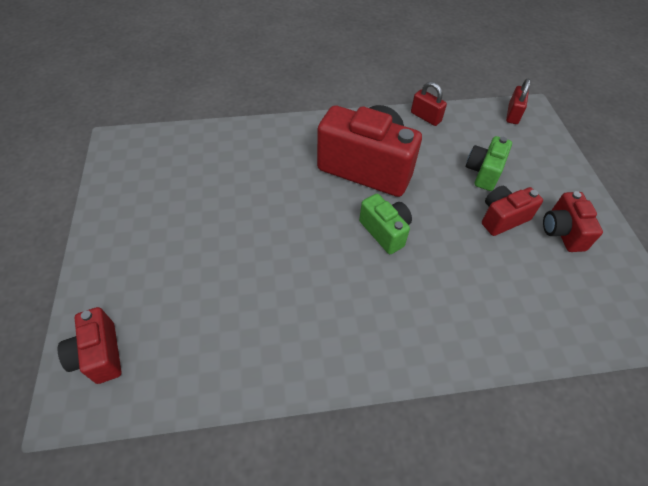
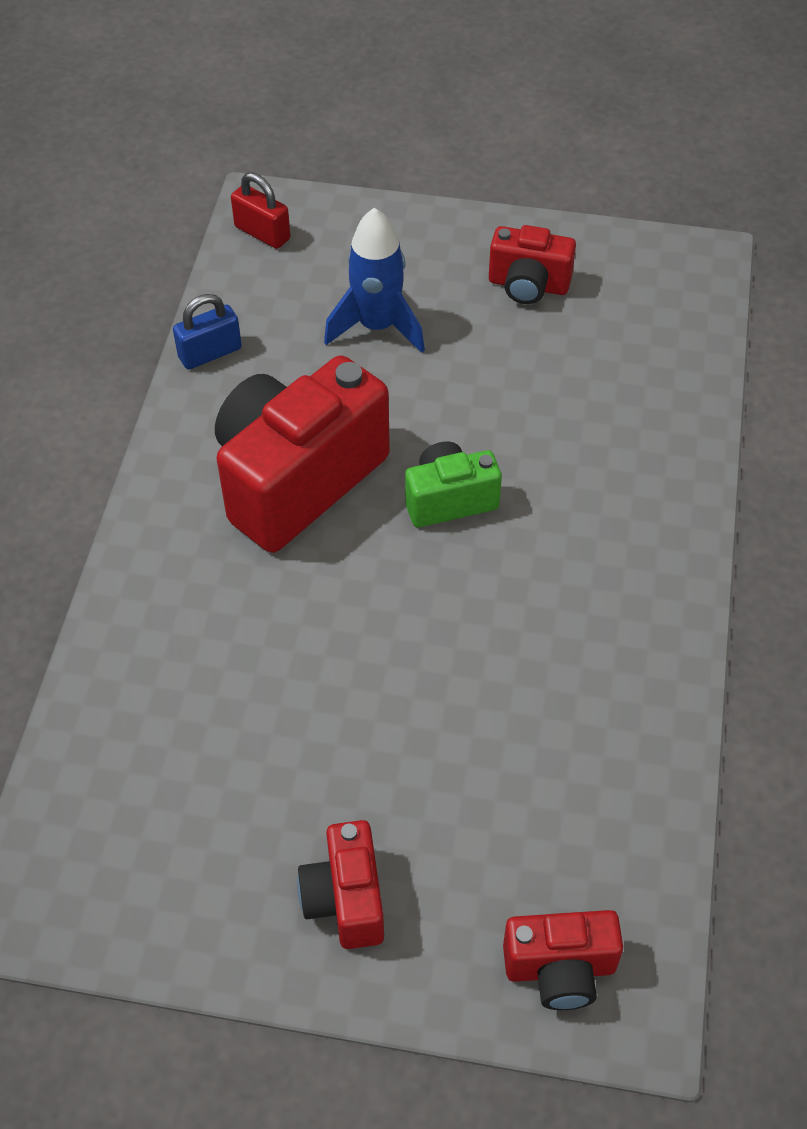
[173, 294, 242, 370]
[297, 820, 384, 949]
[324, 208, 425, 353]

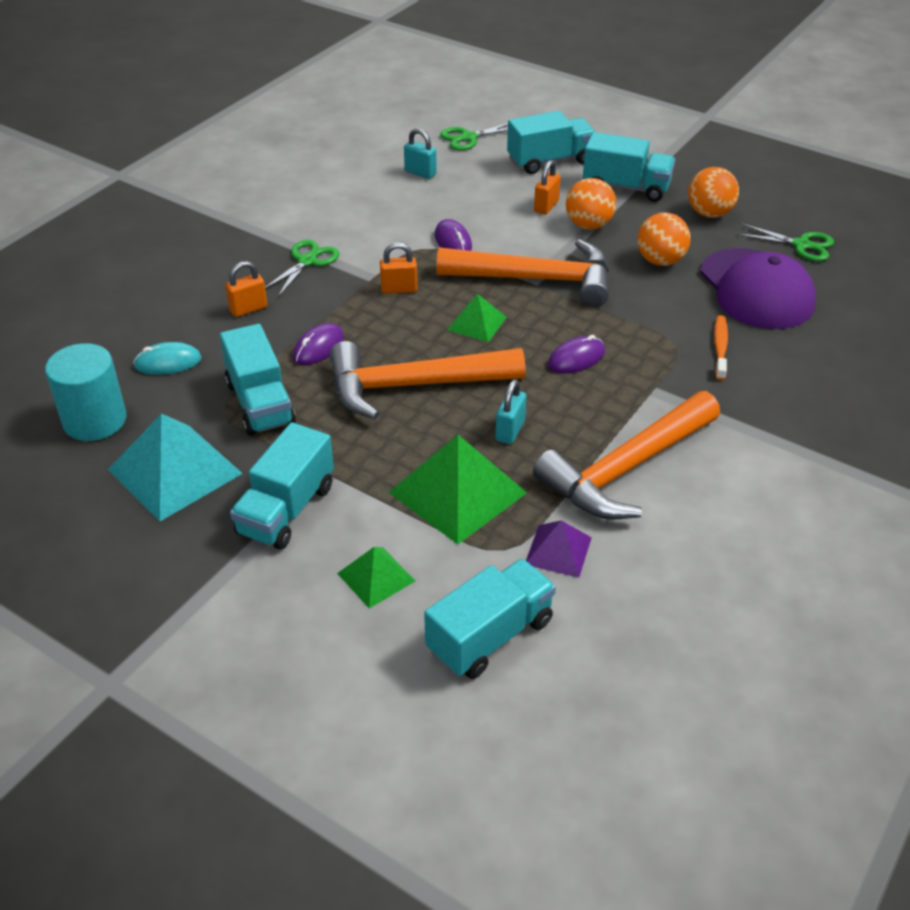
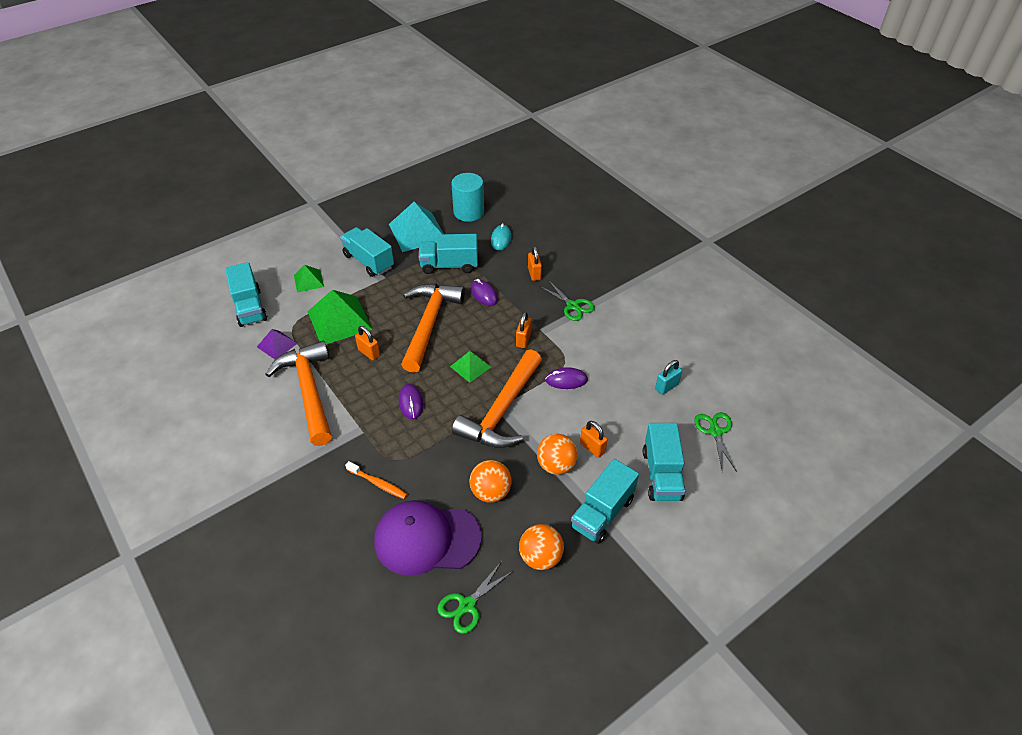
[355, 326, 380, 360]

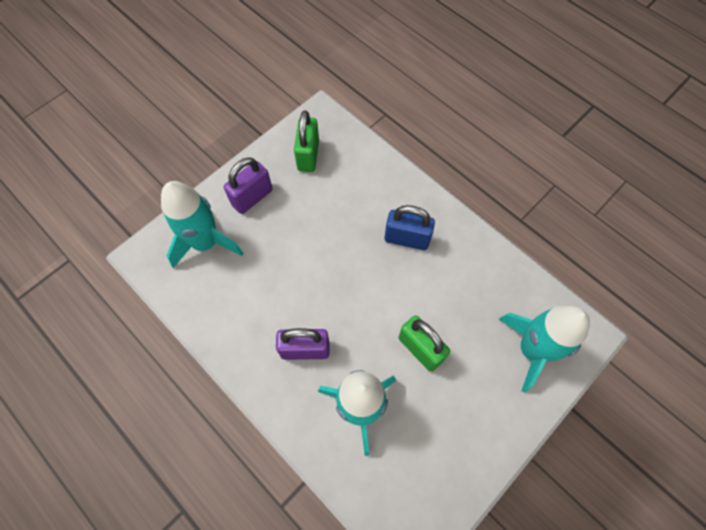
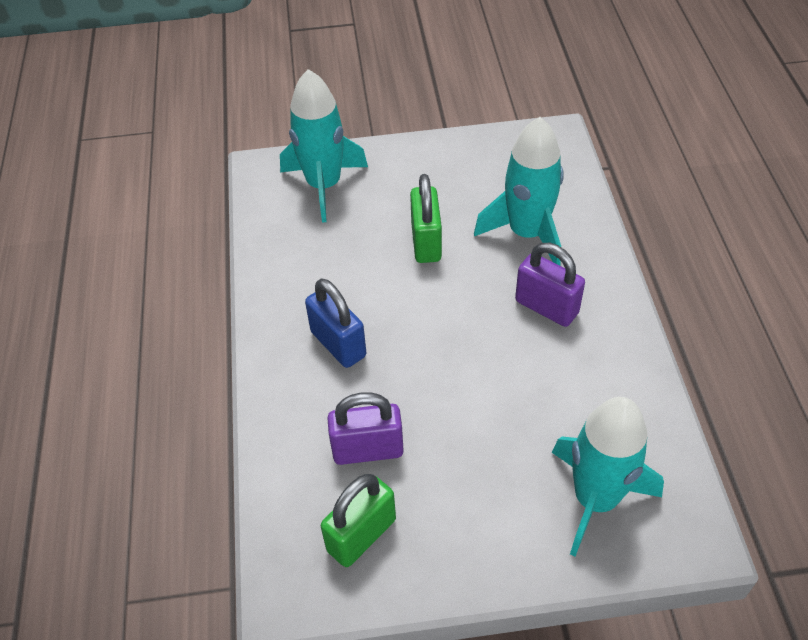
[327, 392, 404, 465]

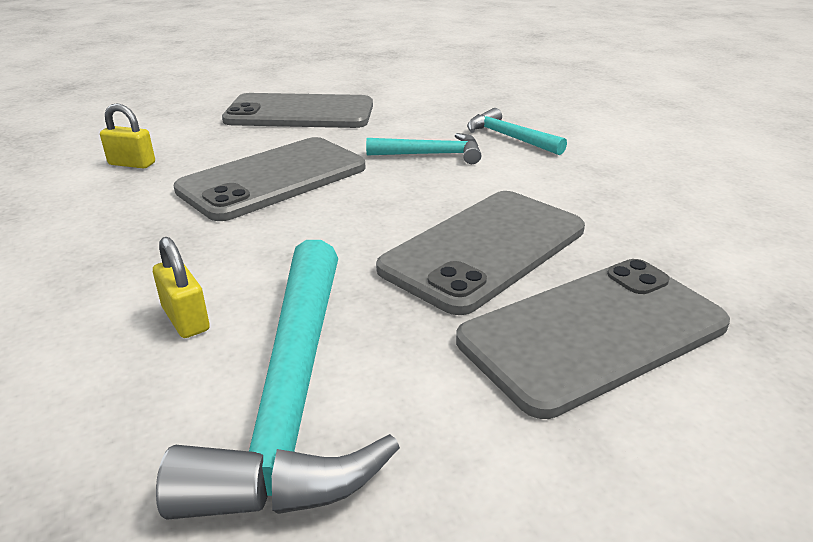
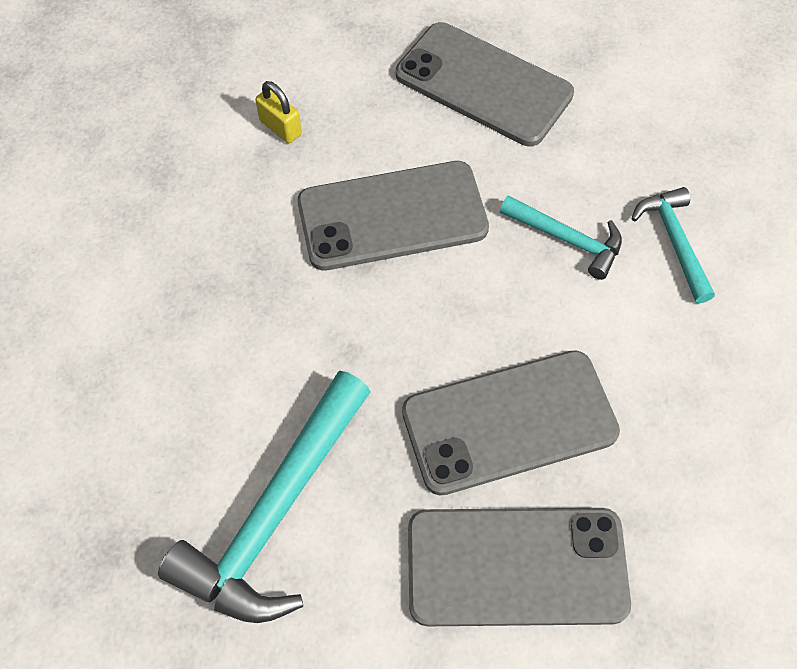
[153, 237, 210, 338] (first image)

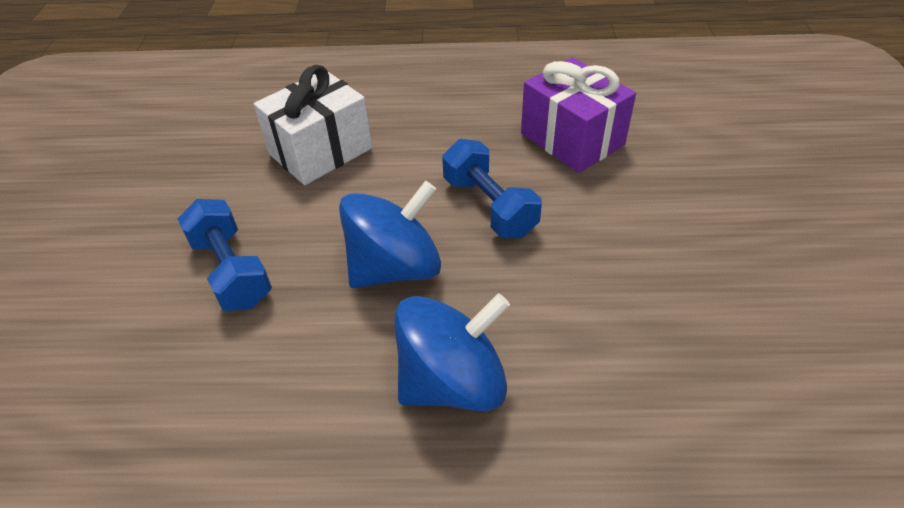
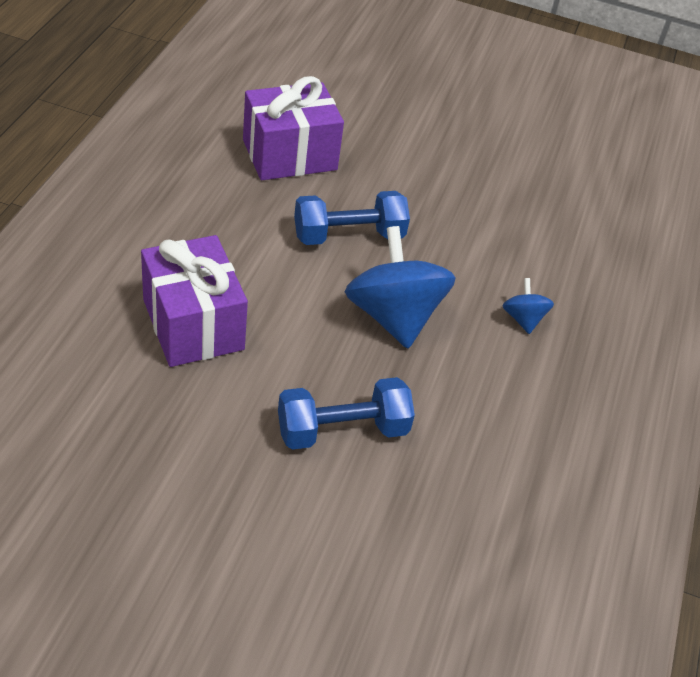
[141, 235, 248, 367]
[502, 278, 554, 334]

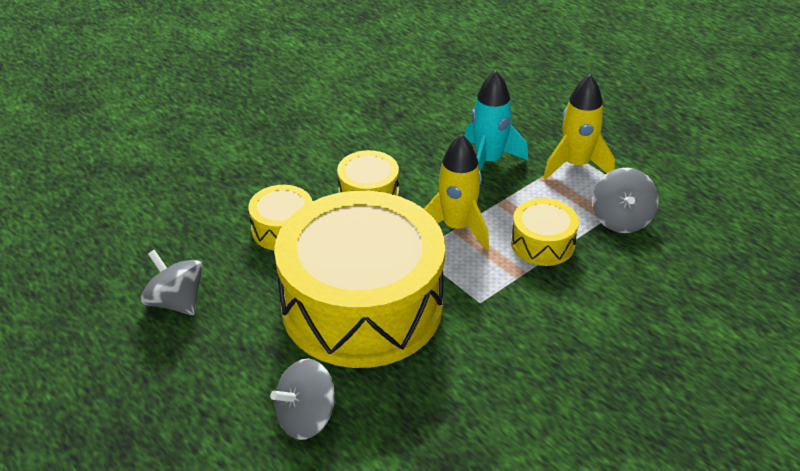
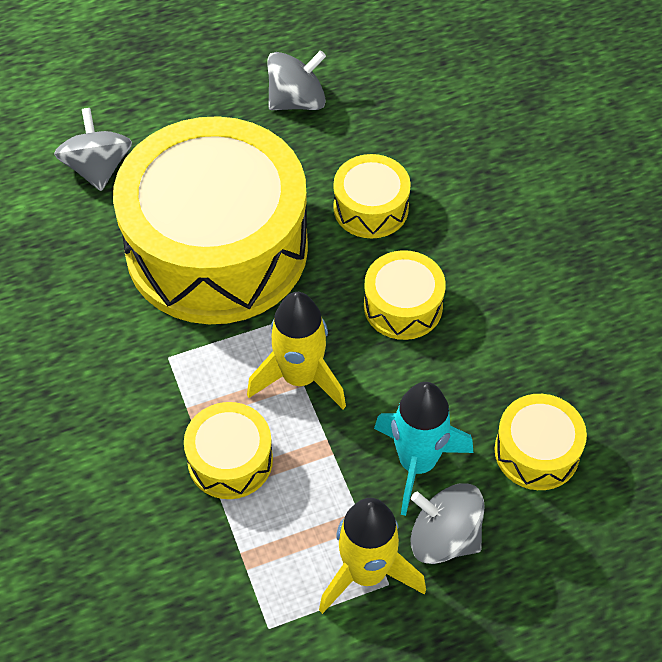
[411, 483, 485, 564]
[495, 394, 587, 490]

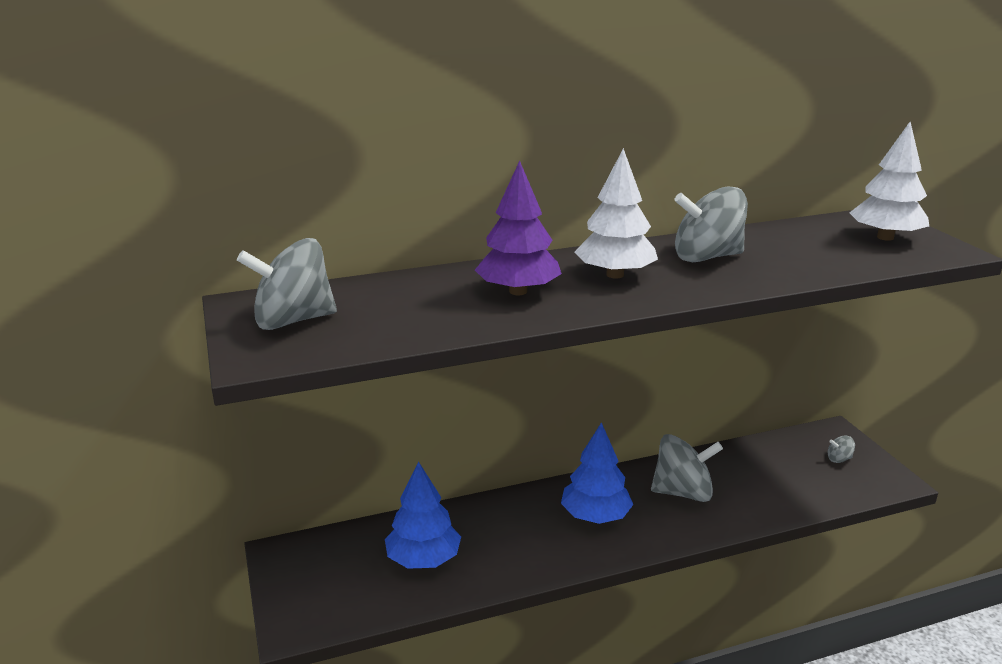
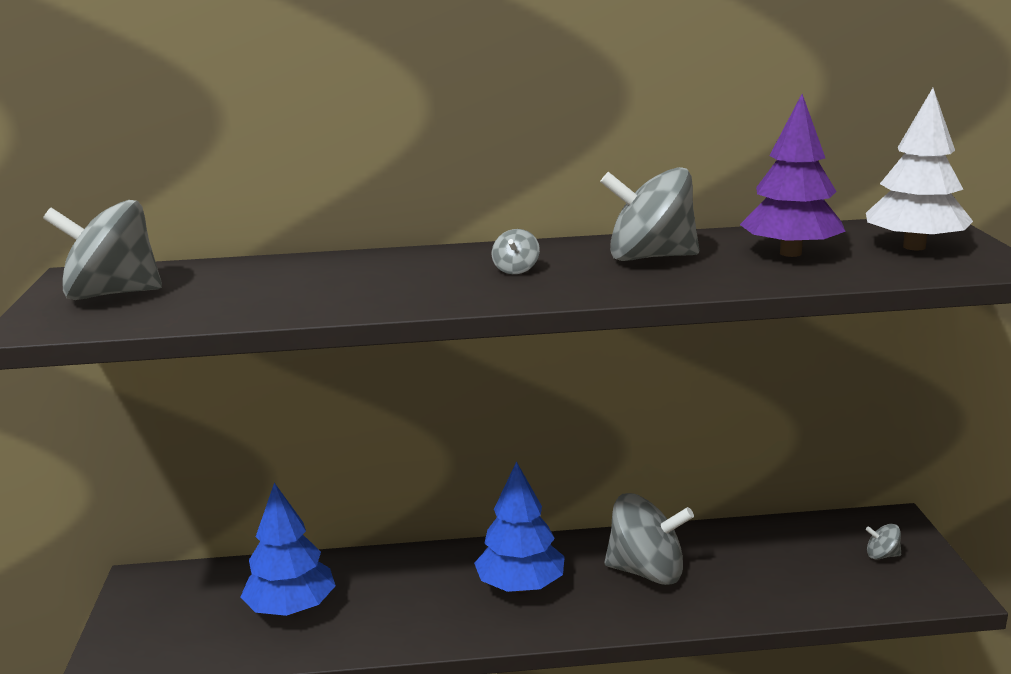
[492, 229, 540, 274]
[740, 94, 846, 257]

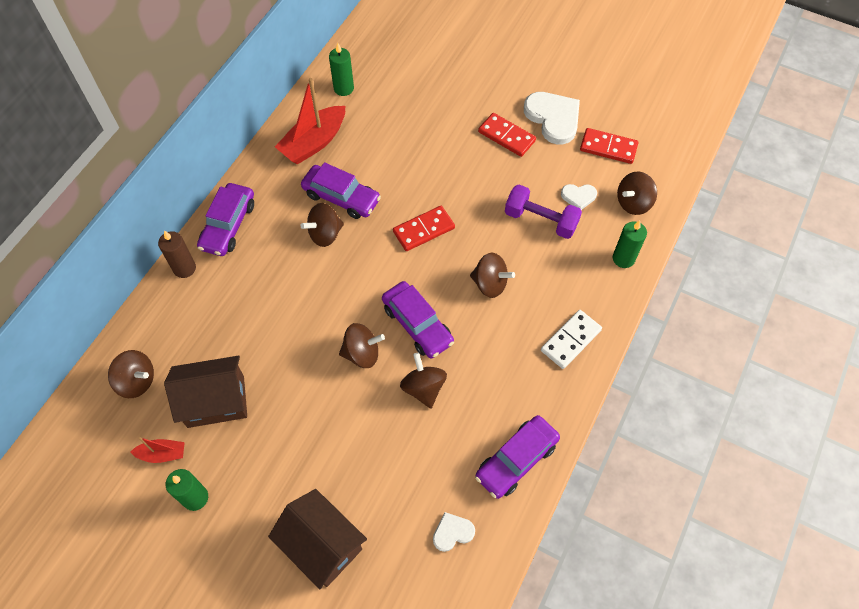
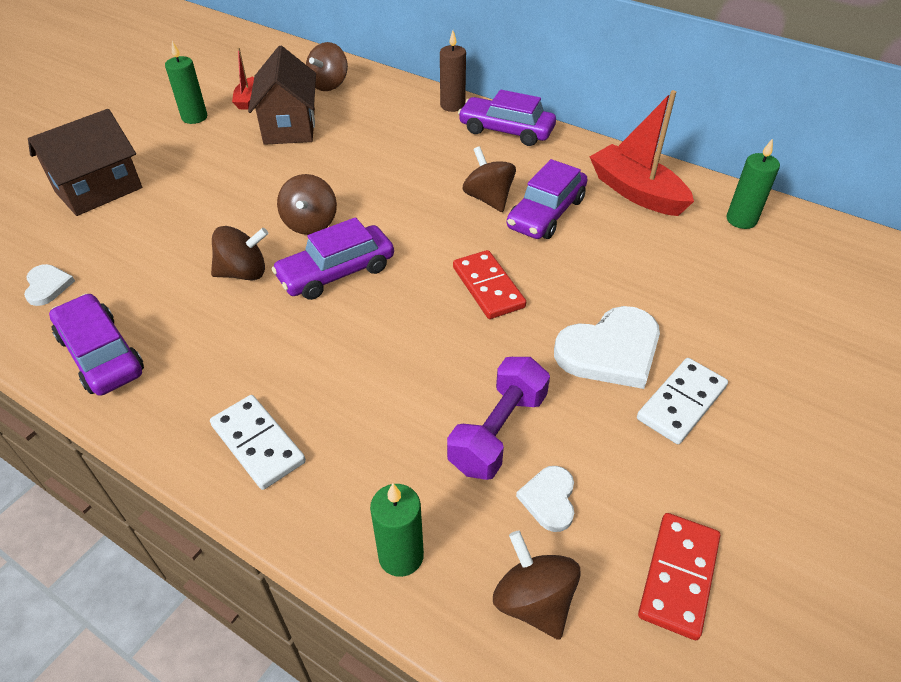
[554, 306, 660, 389]
[637, 358, 728, 444]
[470, 253, 515, 298] (first image)

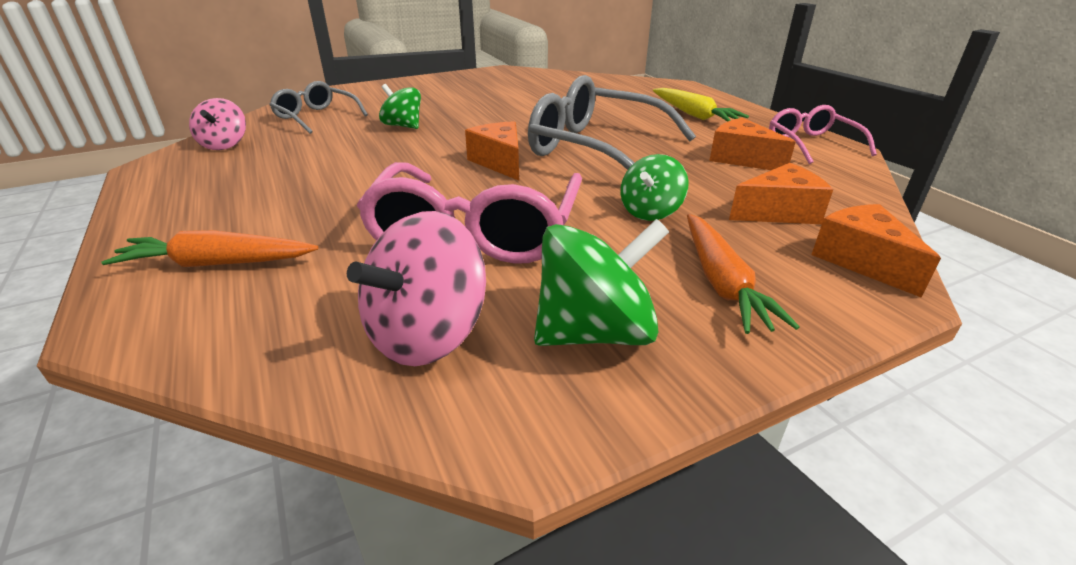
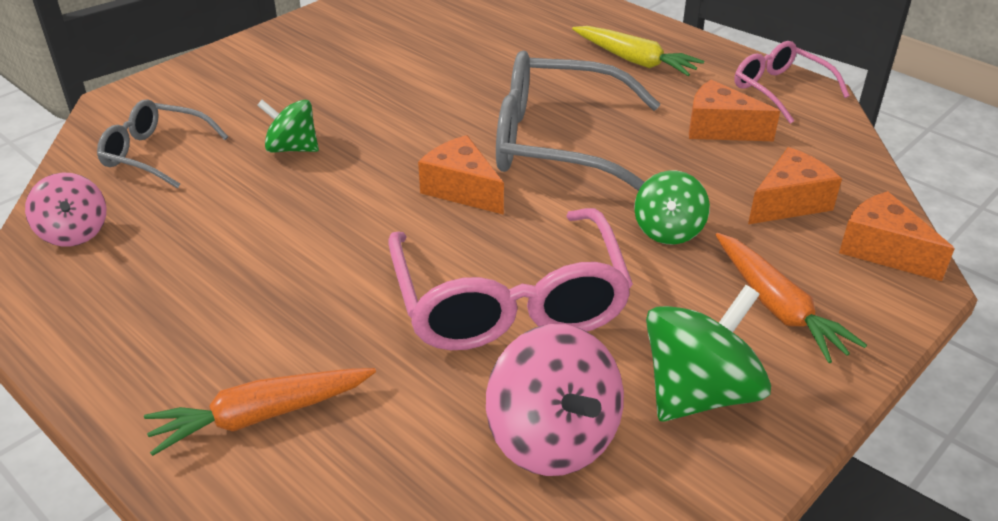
[486, 324, 624, 476]

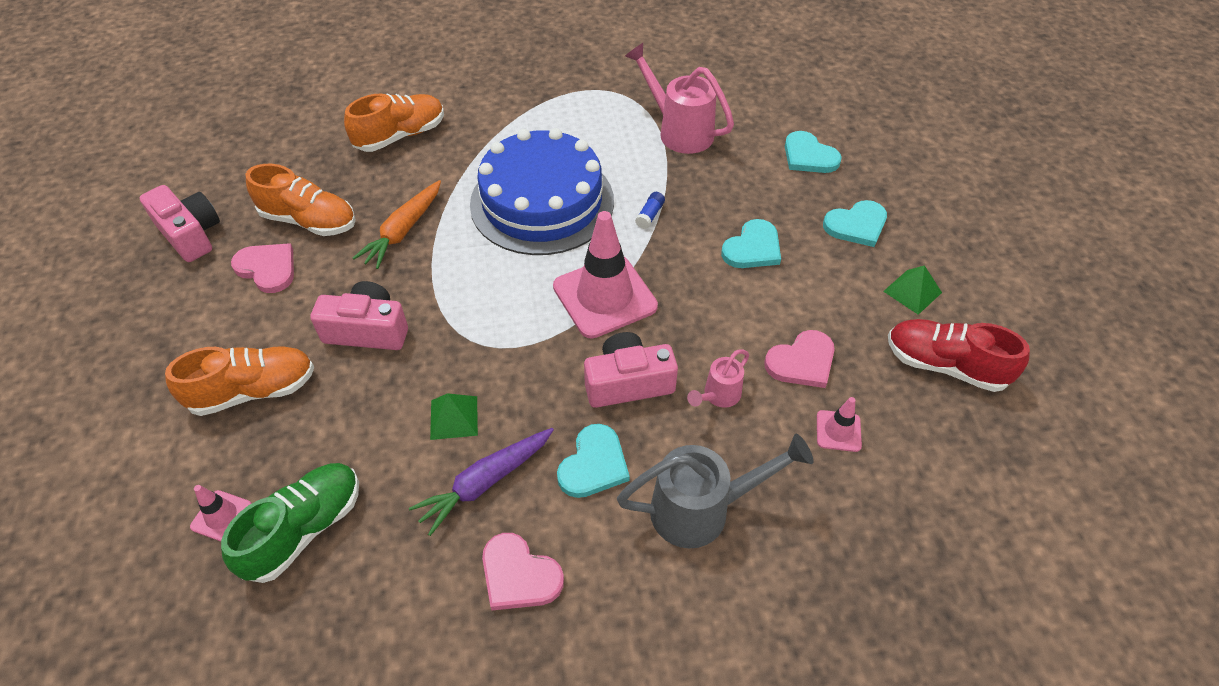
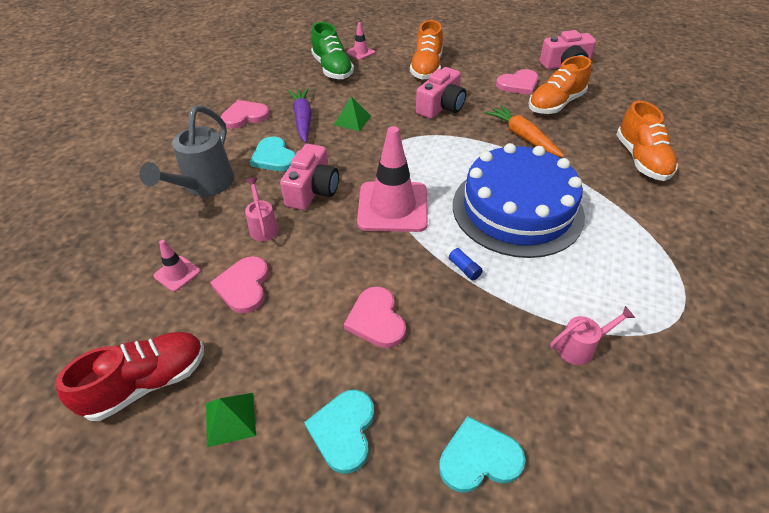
[344, 287, 406, 348]
[550, 306, 635, 365]

